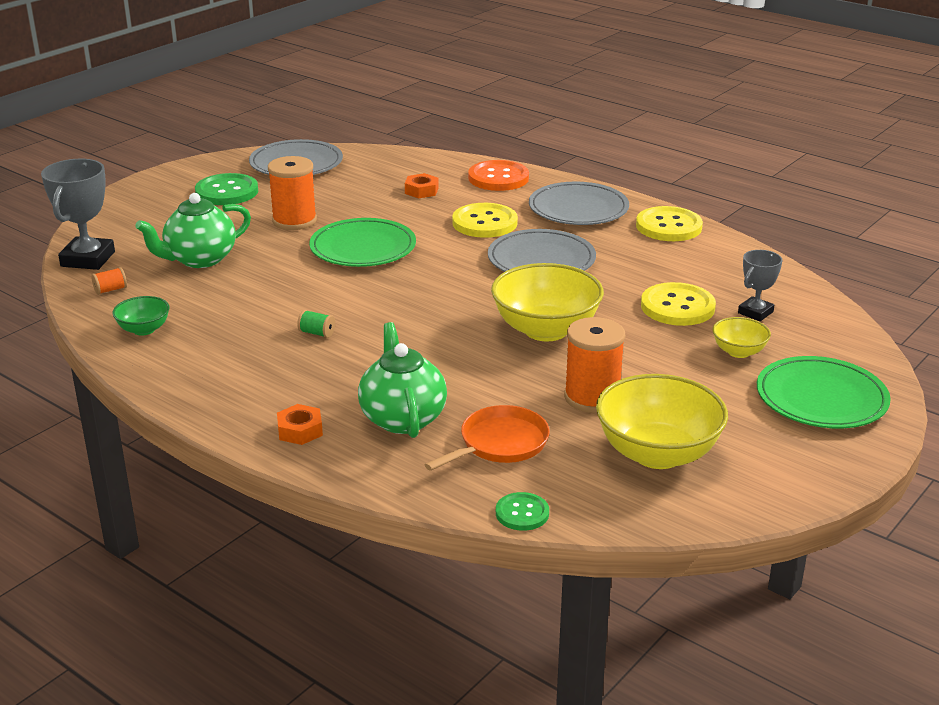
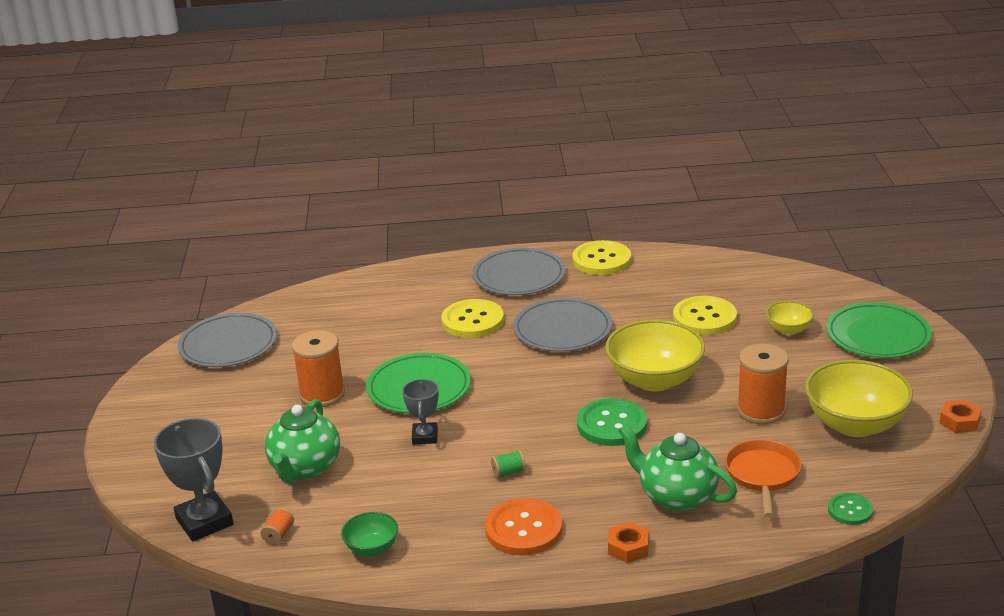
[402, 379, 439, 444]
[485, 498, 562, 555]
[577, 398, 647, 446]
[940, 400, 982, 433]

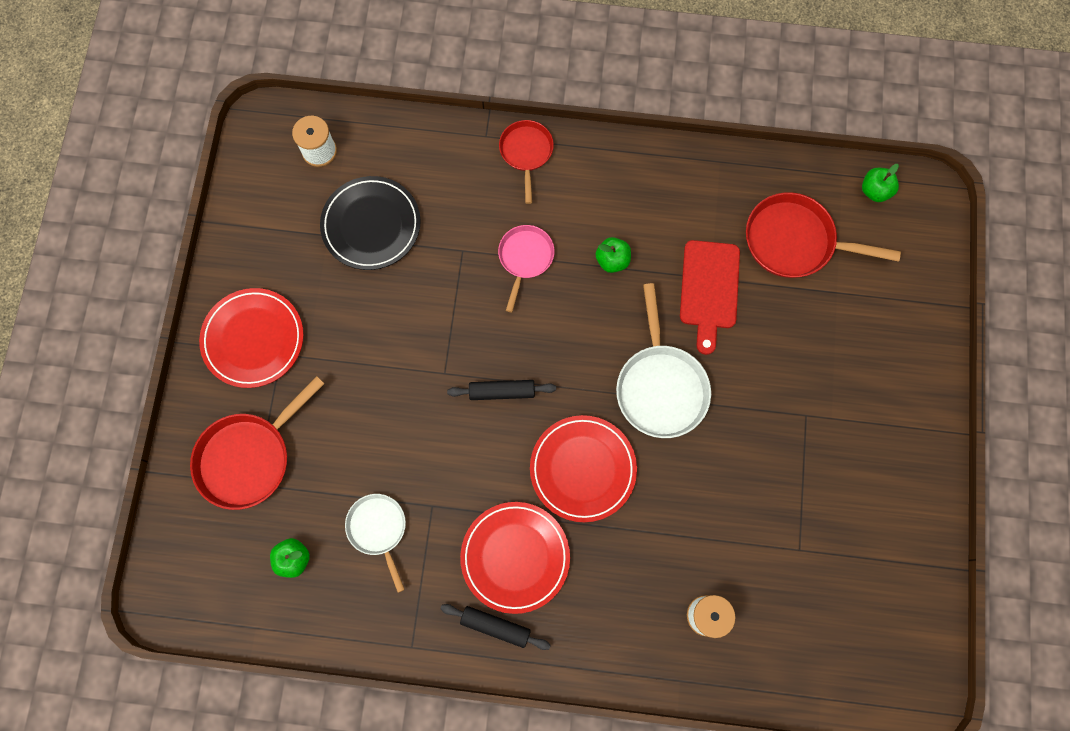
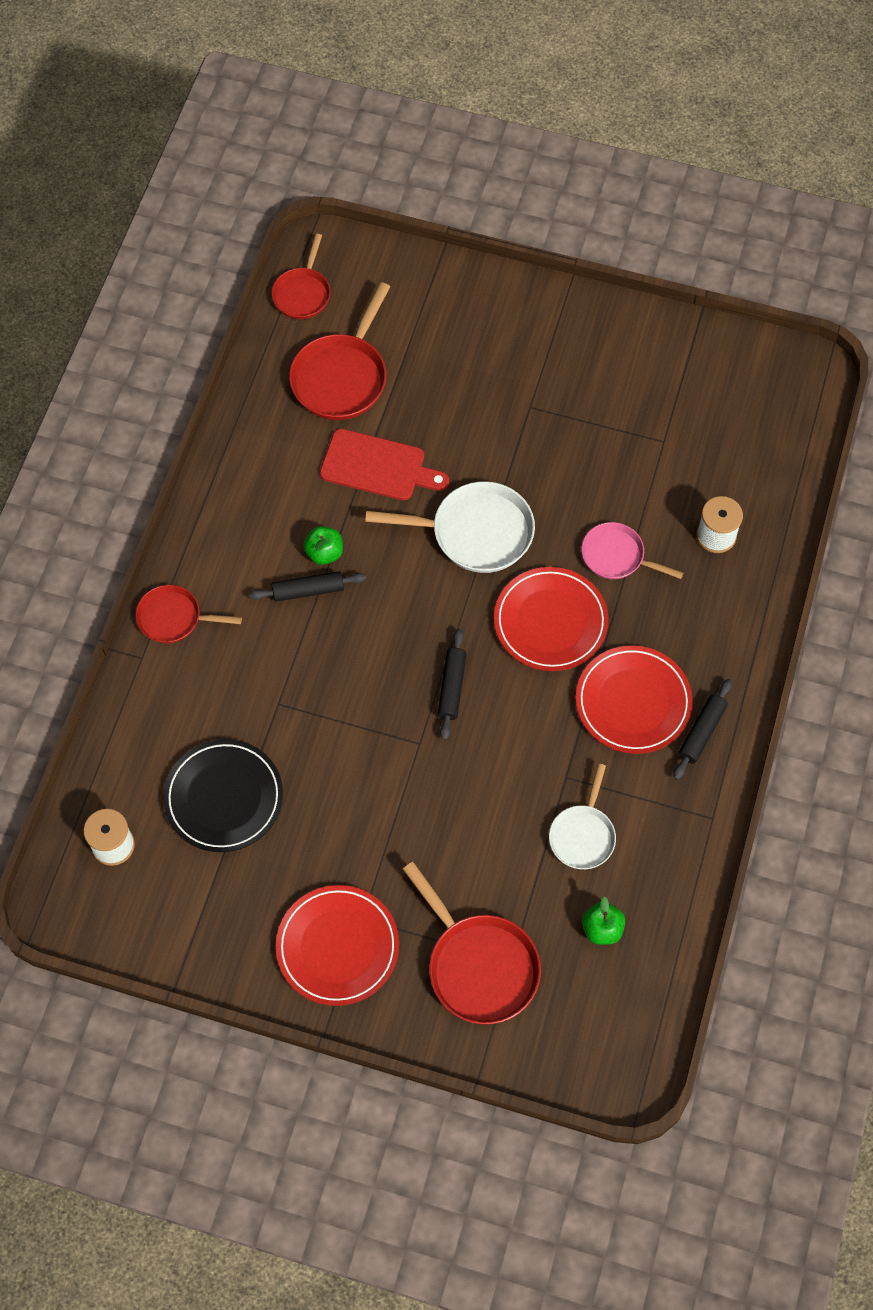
[249, 571, 366, 602]
[272, 234, 331, 319]
[549, 764, 616, 869]
[581, 522, 683, 579]

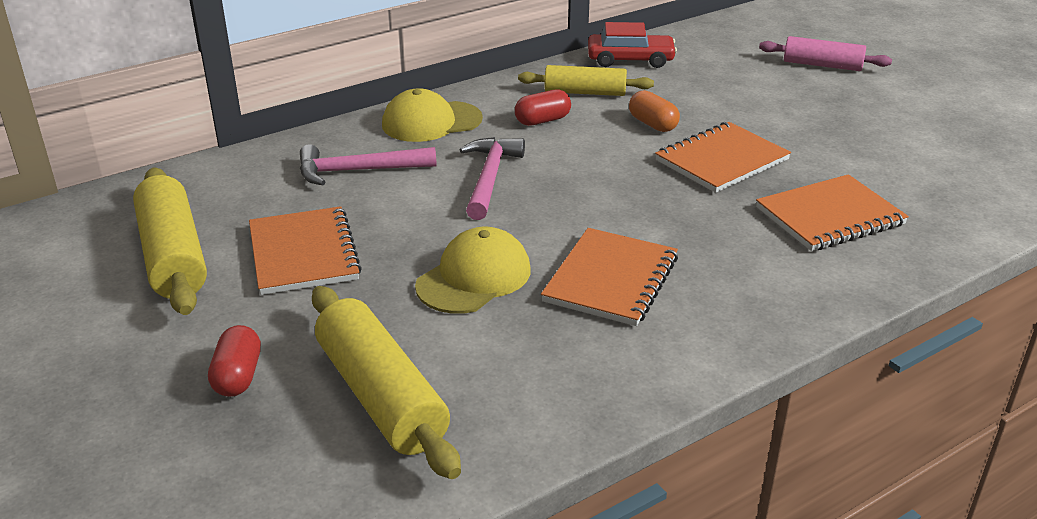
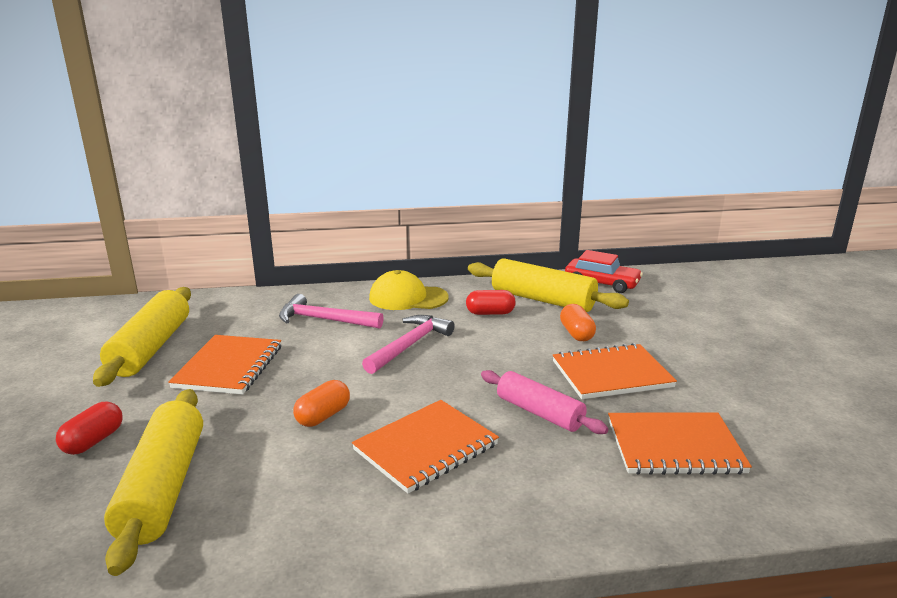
[293, 380, 350, 427]
[468, 258, 629, 312]
[481, 370, 608, 434]

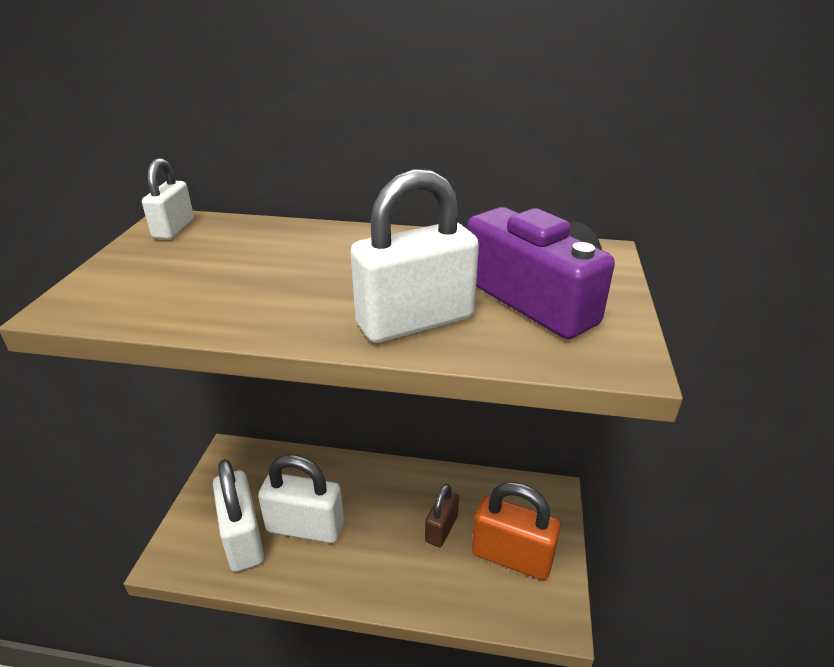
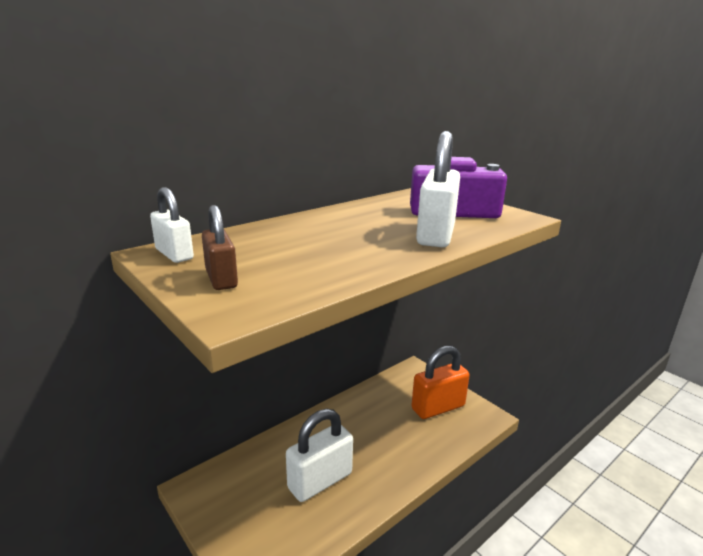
[202, 205, 238, 290]
[213, 459, 264, 572] (first image)

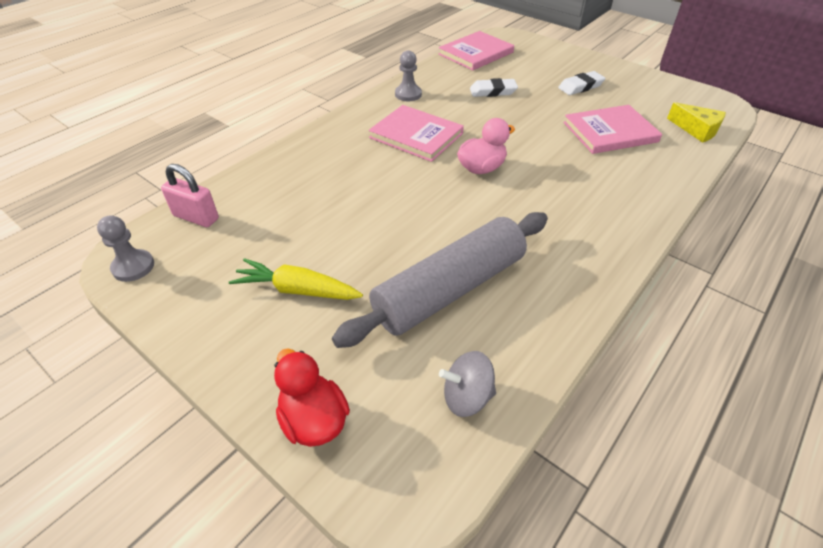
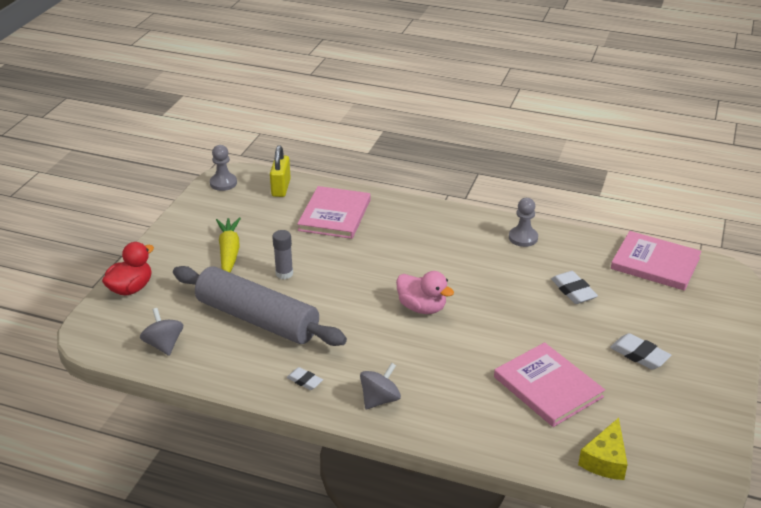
[270, 145, 291, 197]
[272, 230, 293, 279]
[287, 367, 323, 390]
[297, 186, 370, 239]
[360, 363, 401, 409]

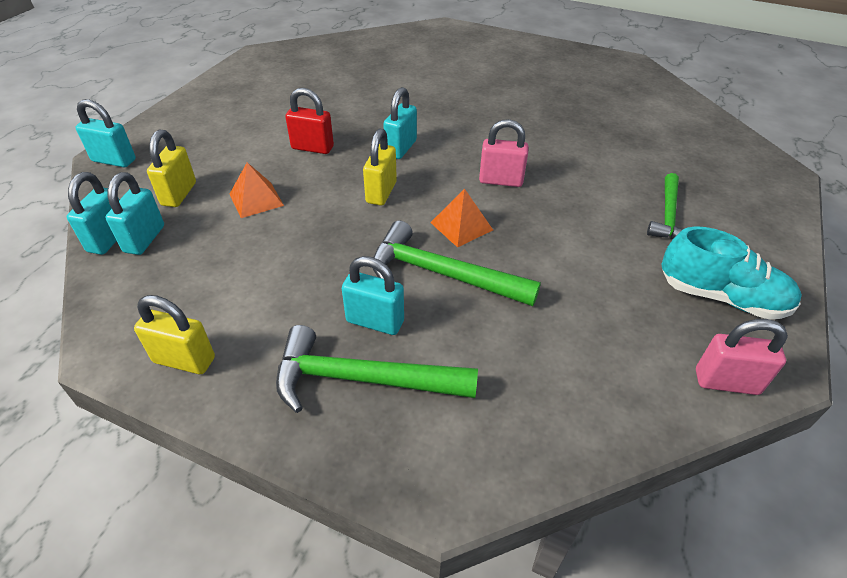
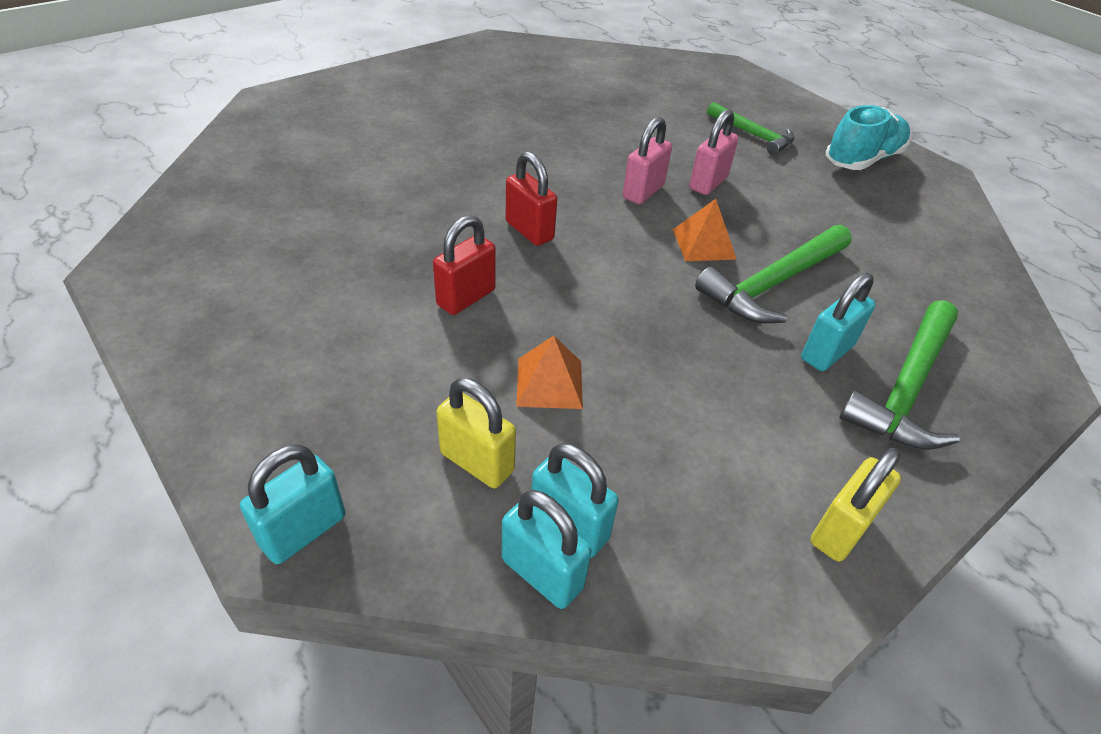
[505, 152, 557, 246]
[689, 109, 738, 195]
[363, 128, 397, 206] (first image)

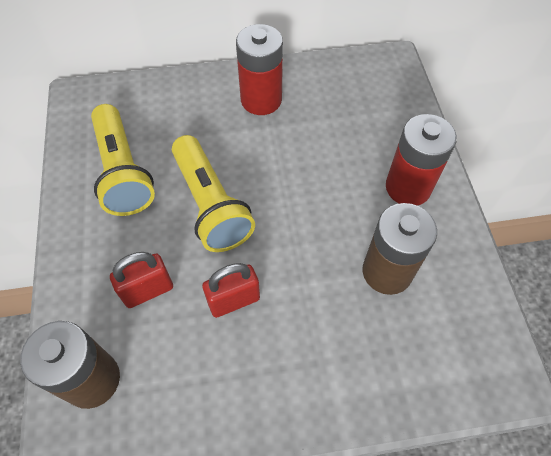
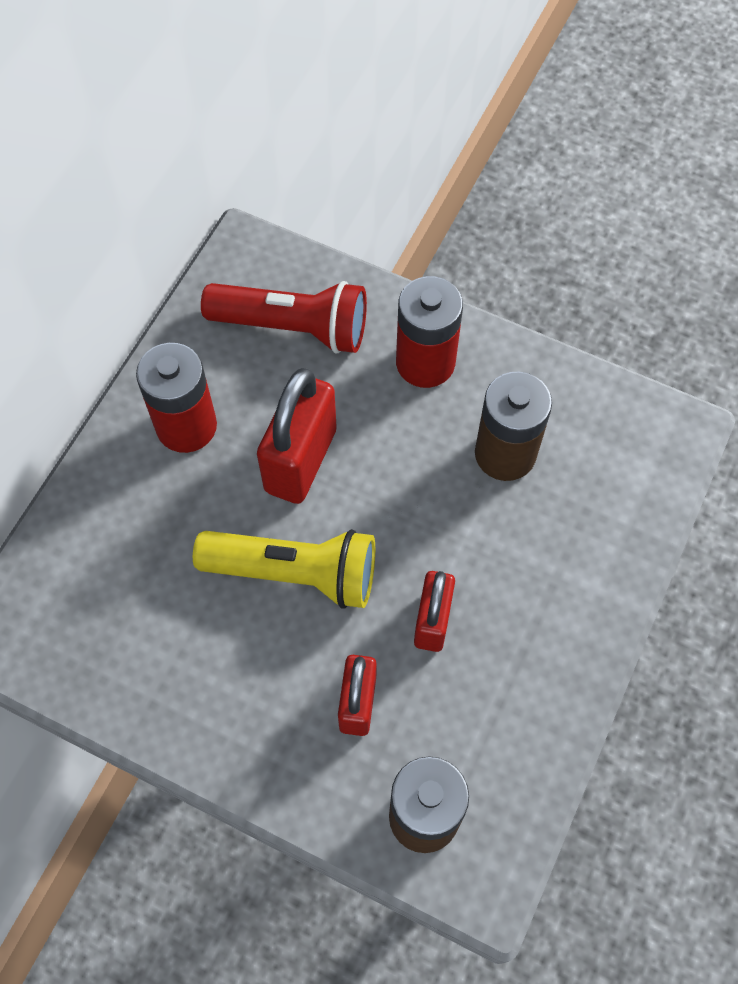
[201, 281, 367, 353]
[257, 368, 337, 504]
[91, 104, 155, 216] (first image)

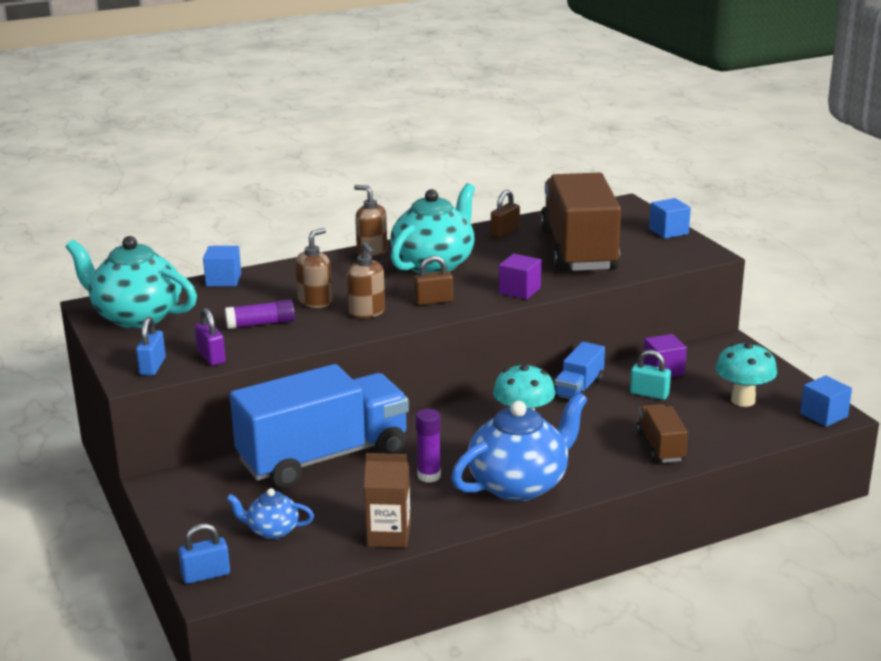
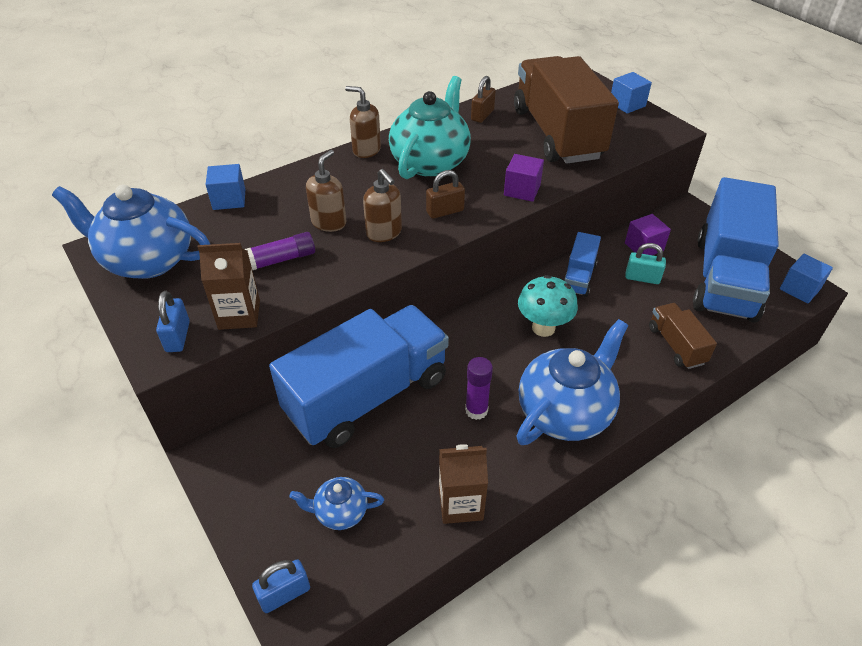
[52, 185, 211, 279]
[198, 243, 260, 330]
[693, 177, 779, 323]

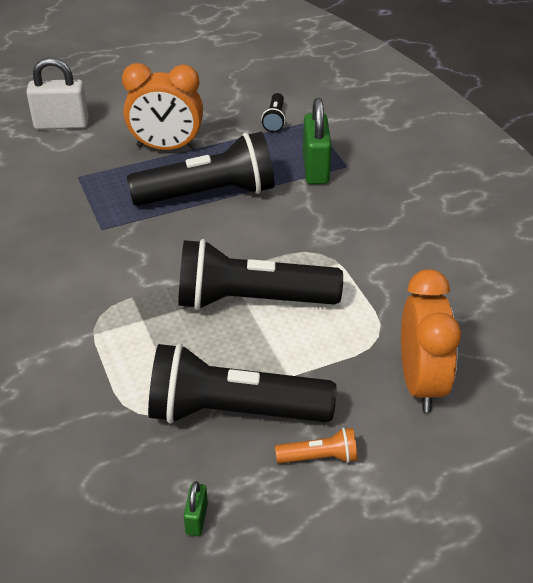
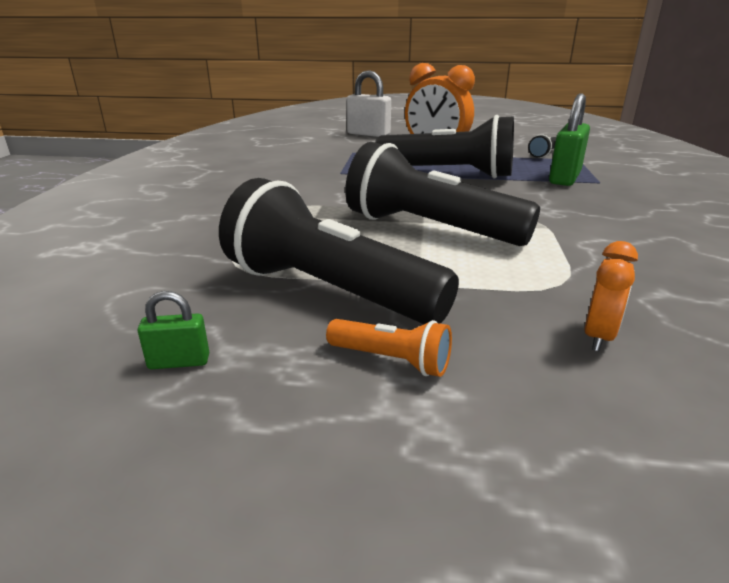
[138, 291, 209, 369]
[584, 241, 638, 351]

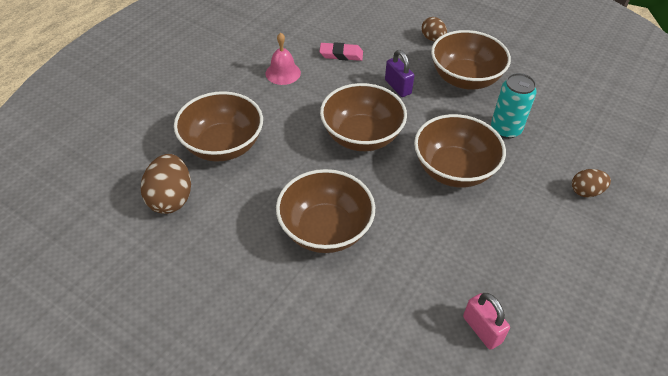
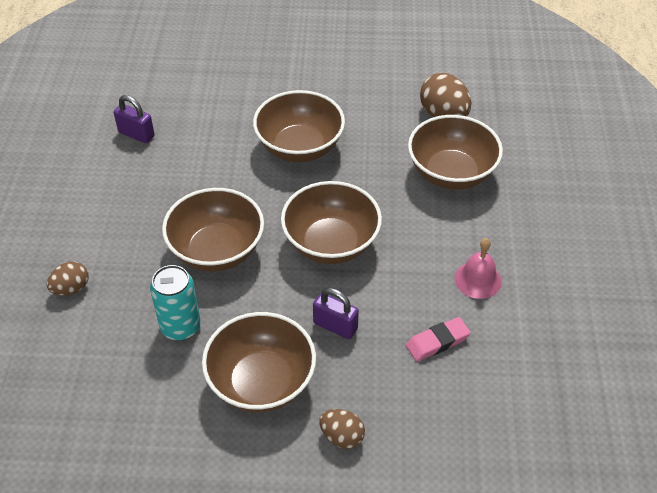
[114, 95, 155, 143]

